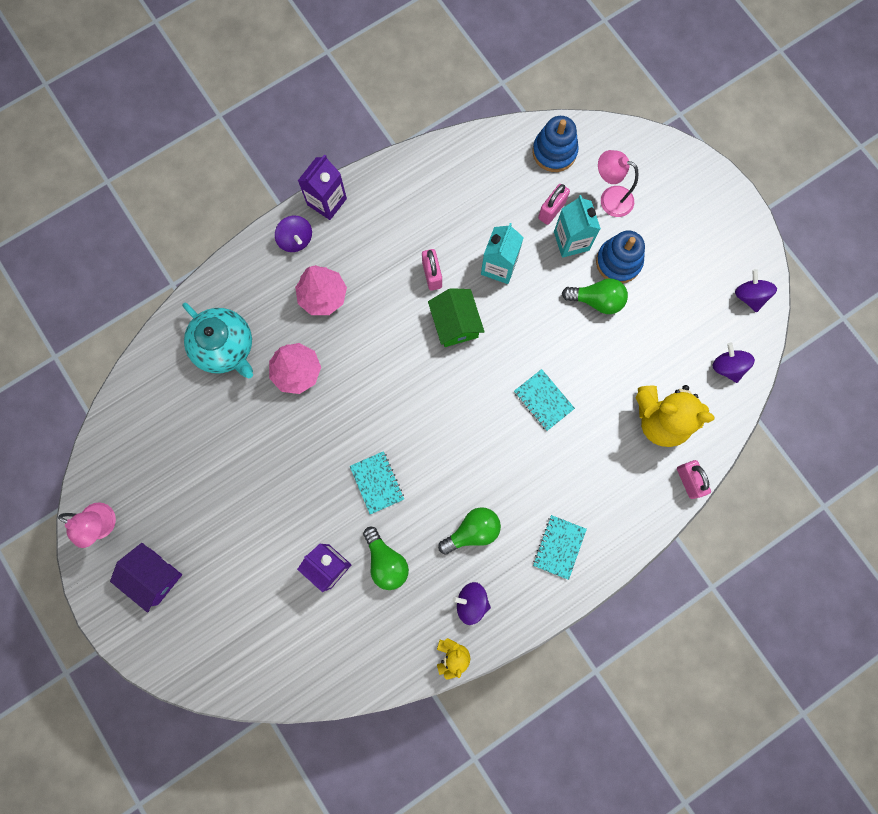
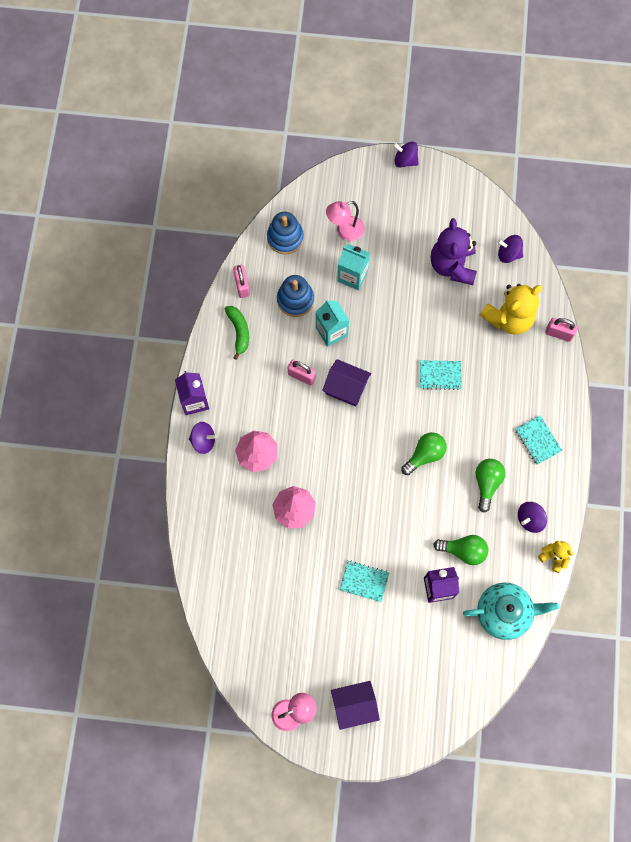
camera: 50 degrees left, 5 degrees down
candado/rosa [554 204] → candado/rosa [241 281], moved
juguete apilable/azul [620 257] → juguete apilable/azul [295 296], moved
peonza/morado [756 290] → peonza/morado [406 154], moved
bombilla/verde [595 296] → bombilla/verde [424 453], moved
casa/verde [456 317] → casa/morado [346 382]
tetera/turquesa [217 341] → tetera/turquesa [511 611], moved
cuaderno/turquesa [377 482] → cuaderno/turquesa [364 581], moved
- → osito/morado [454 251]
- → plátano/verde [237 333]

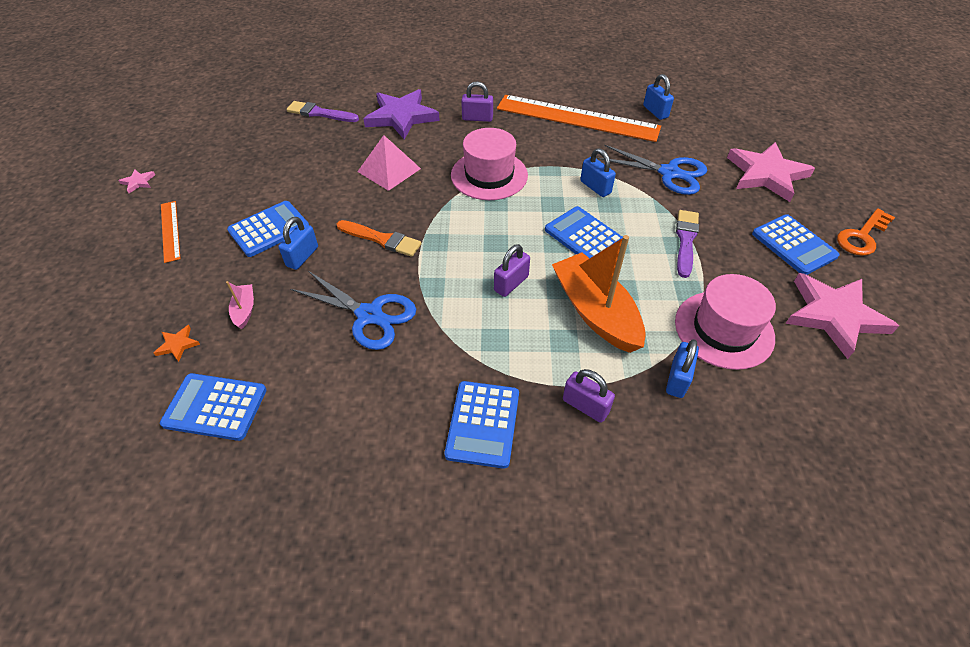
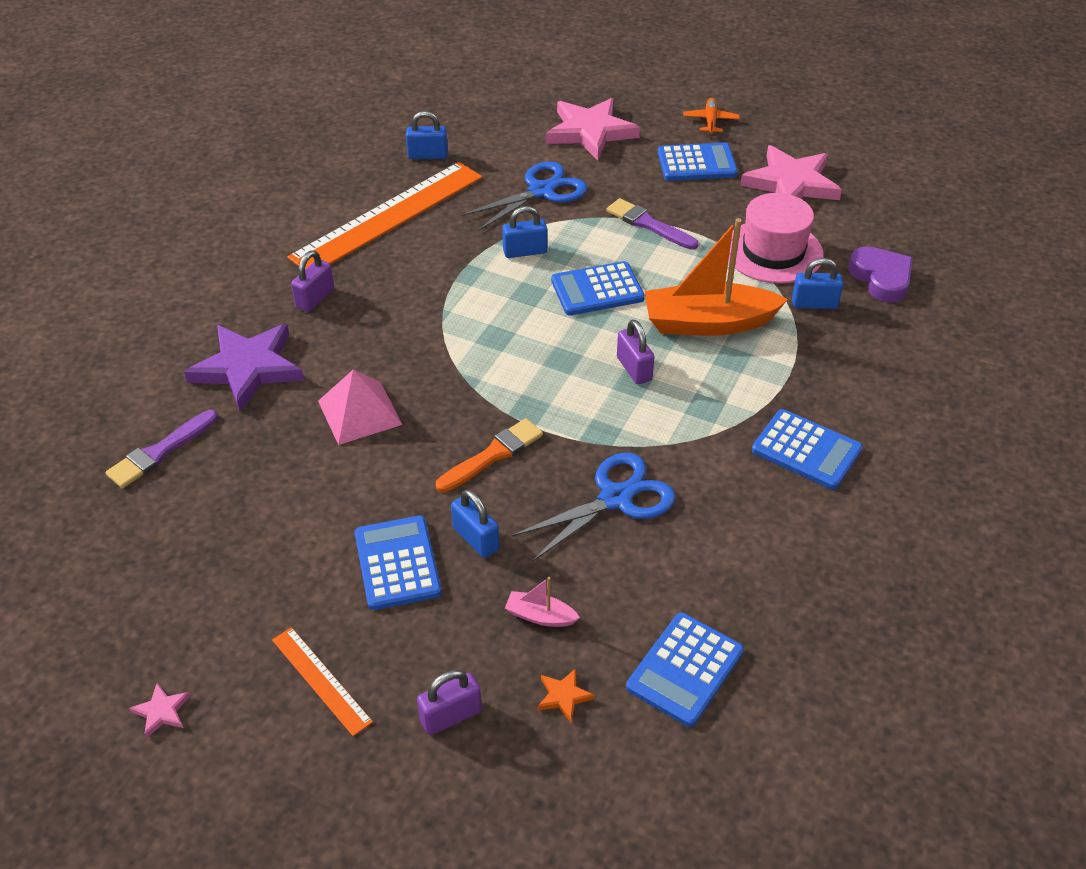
camera: 65 degrees left, 5 degrees down
sombrero/rosa [489 164] → -
regla/naranja [170 232] → regla/naranja [322 681], 45 degrees clockwise
llave/naranja [866 232] → avión/naranja [711 116]
candado/azul [682 368] → candado/azul [817 283], 45 degrees counterclockwise
candado/morado [589 396] → candado/morado [449 702], moved
- → corazón/morado [880 274]

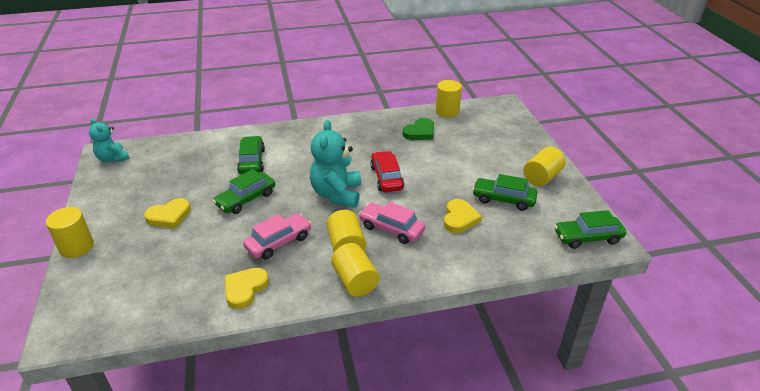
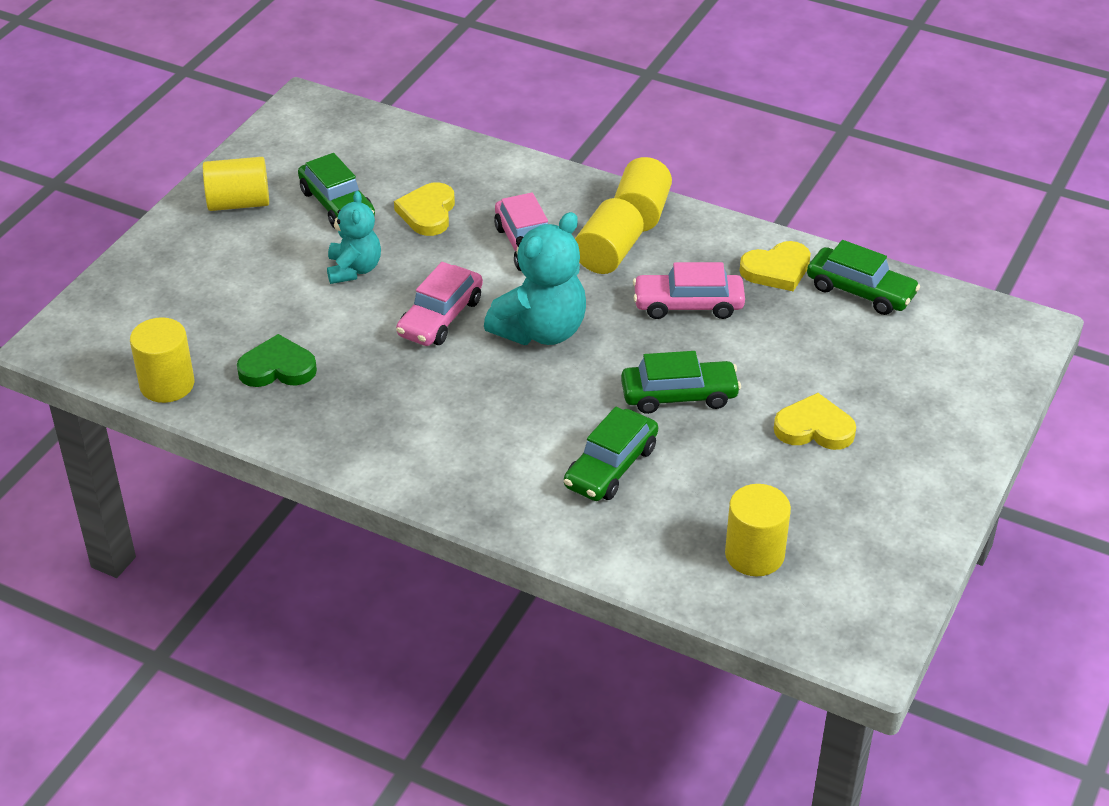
camera: 140 degrees left, 5 degrees up
osito/turquesa [109 140] → osito/turquesa [354 237], moved
coche/rojo [387 171] → coche/rosa [439 304]
corazón/amarillo [463 216] → corazón/amarillo [424 209], 45 degrees counterclockwise
cilindro/amarillo [70 232] → cilindro/amarillo [758 530], moved
coche/verde [590 229] → coche/verde [863 277], moved

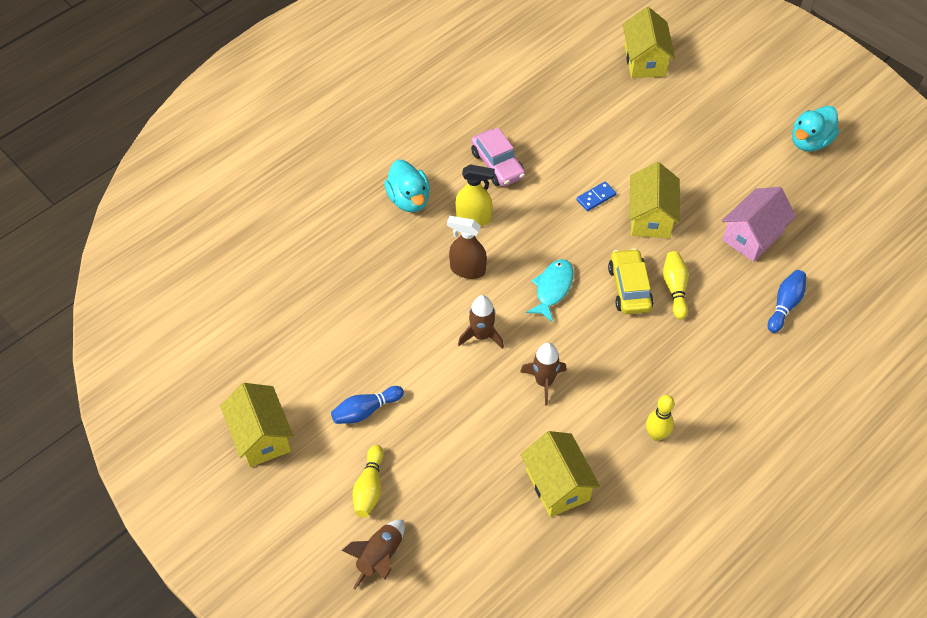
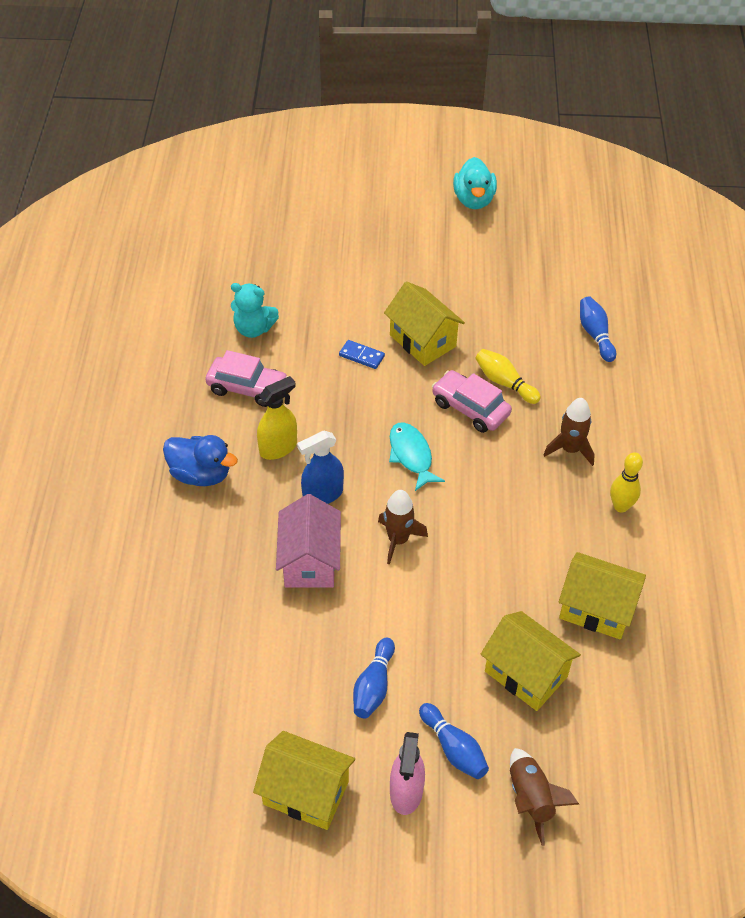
camera: 45 degrees left, 5 degrees down
casa/amarillo [649 42] → casa/amarillo [531 661], moved
pato/turquesa [407 185] → pato/azul [200 460]
ficha de dominó/azul [596 196] → ficha de dominó/azul [362 354], 75 degrees counterclockwise
casa/rosa [759 224] → casa/rosa [308 541], moved
pulverizador/marrón [467 247] → pulverizador/azul [320 467]
coche/amarillo [631 281] → coche/rosa [472 401]
cohete/marrón [543 374] → cohete/marrón [569 432], moved
bolo/amarillo [368 481] → bolo/azul [454 741]
- → osito/turquesa [255 310]
- → pulverizador/rosa [407 773]

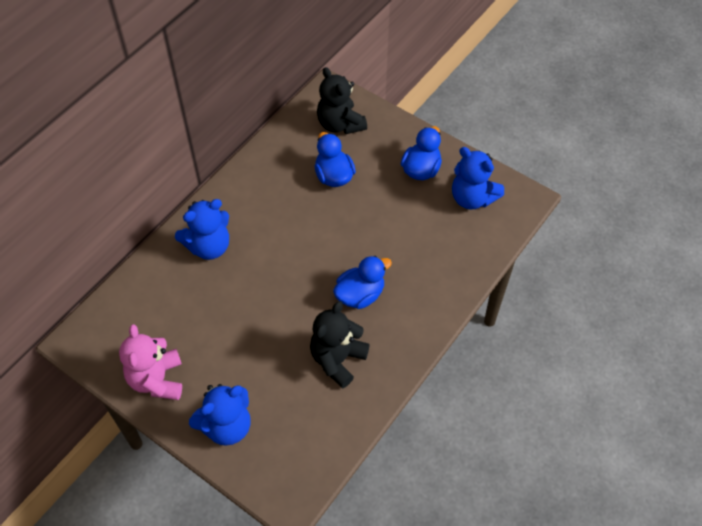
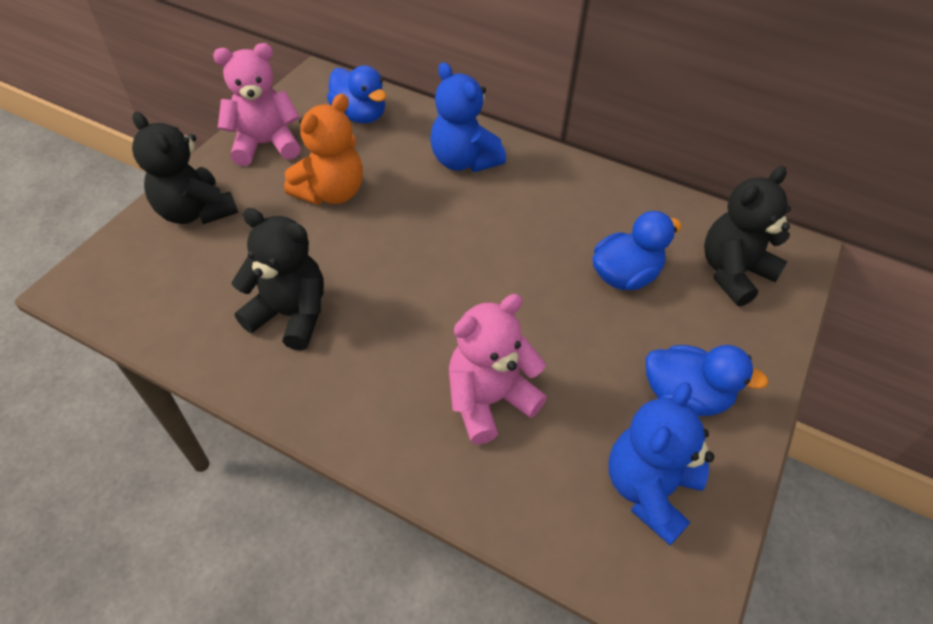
camera: 80 degrees right, 5 degrees down
pato/azul [362 282] → pato/azul [356 94], moved
osito/azul [220 415] → osito/negro [185 168]
- → osito/naranja [323 149]
- → osito/rosa [498 369]

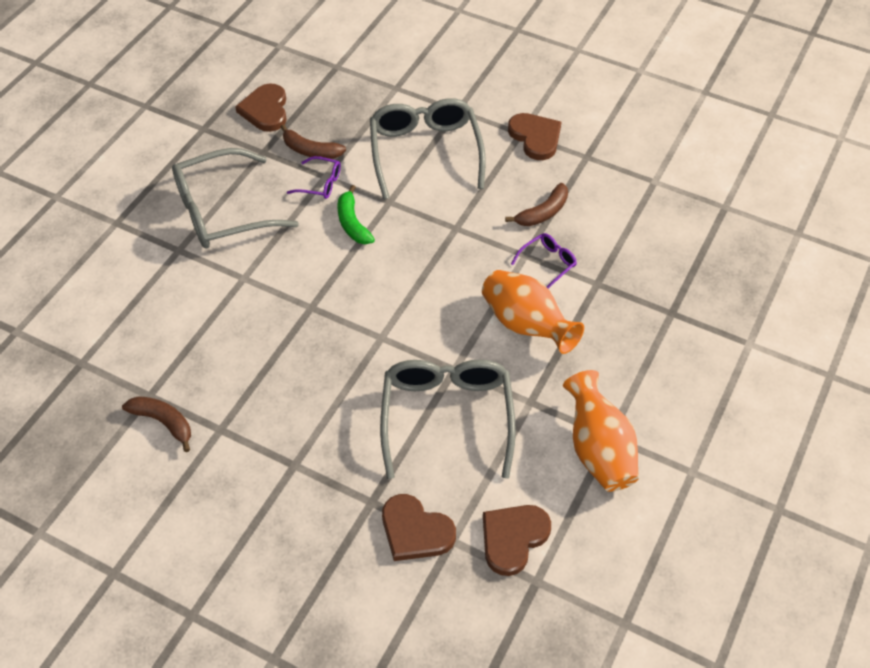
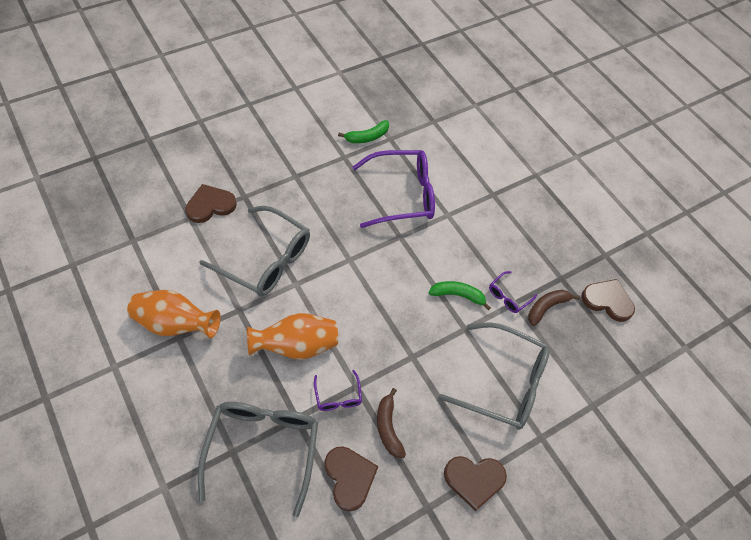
camera: 115 degrees right, 5 degrees up
gafas/gris [235 198] → gafas/gris [258 459], moved
plátano/marrón [156 424] → plátano/verde [363 131]
corazón/marrón [517 540] → corazón/marrón [352 478], moved
- → gafas/morado [394 189]

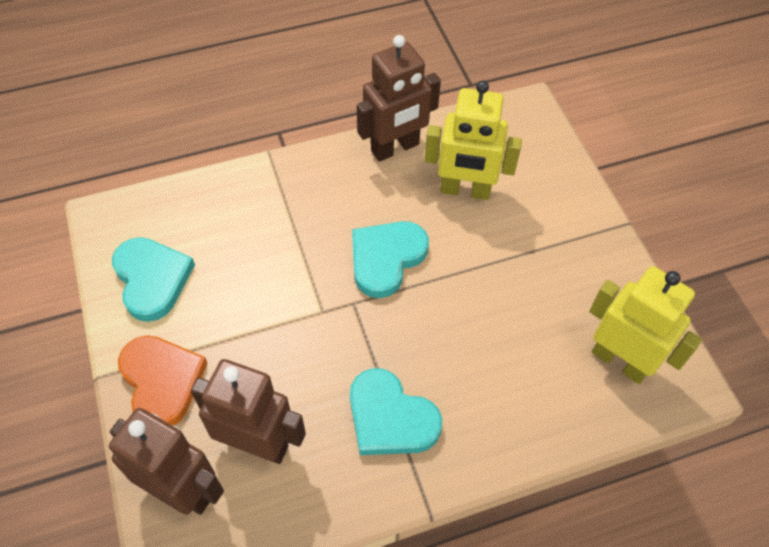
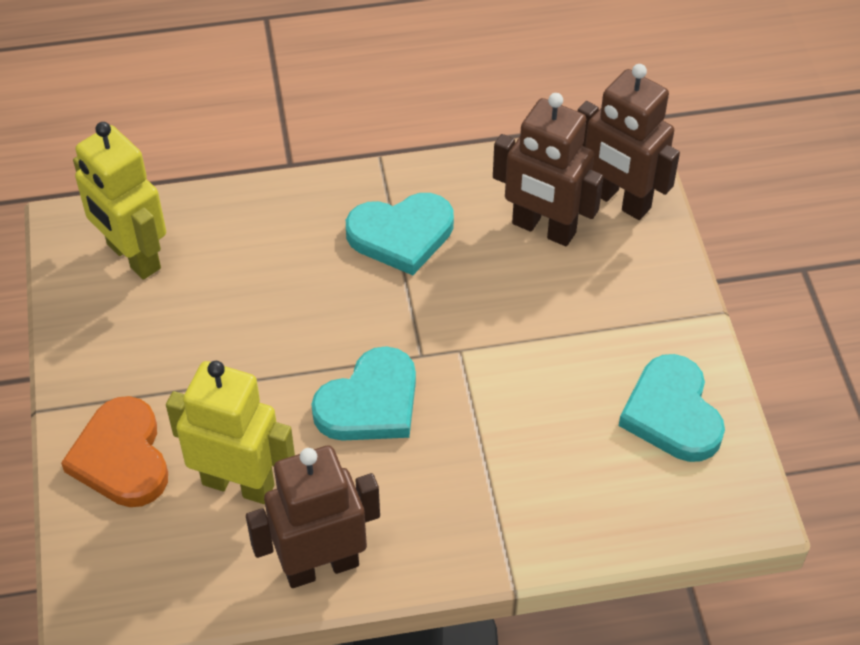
camera: 170 degrees left, 5 degrees down
corazón/naranja [163 380] → corazón/naranja [114 451], moved
corazón/turquesa [396 411] → corazón/turquesa [400 234], 120 degrees clockwise

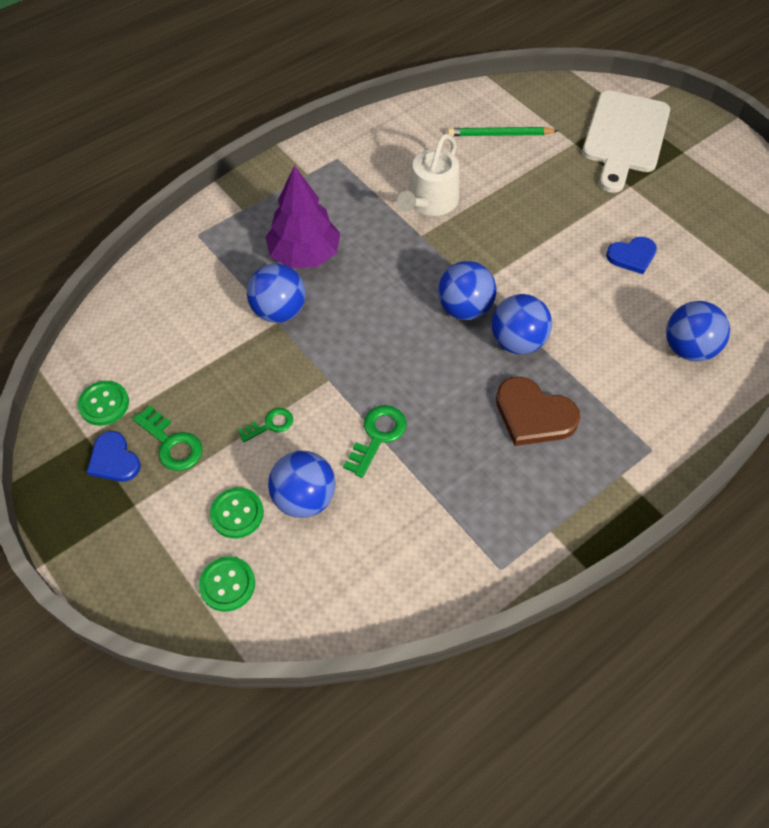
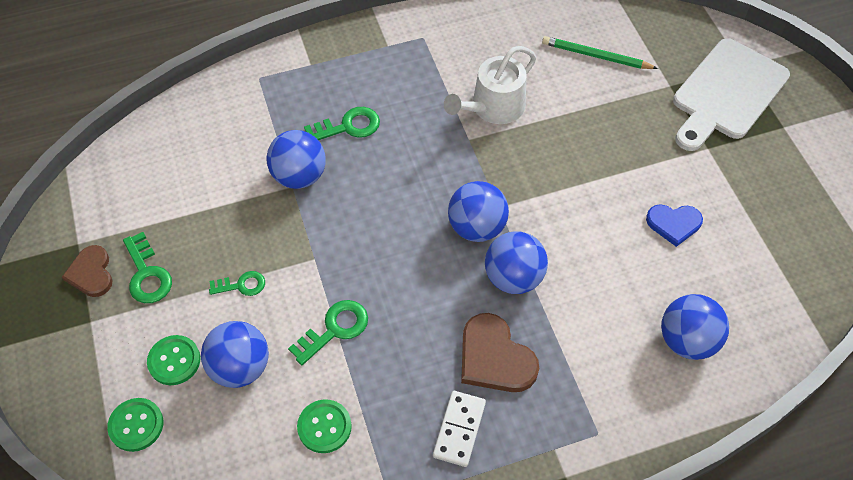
camera: 20 degrees right, 0 degrees up
árbol/morado [302 216] → llave/verde [342 123]
botón/verde [103 403] → botón/verde [324 426], moved
corazón/azul [114 456] → corazón/marrón [87 271]
- → ficha de dominó/blanco [459 429]

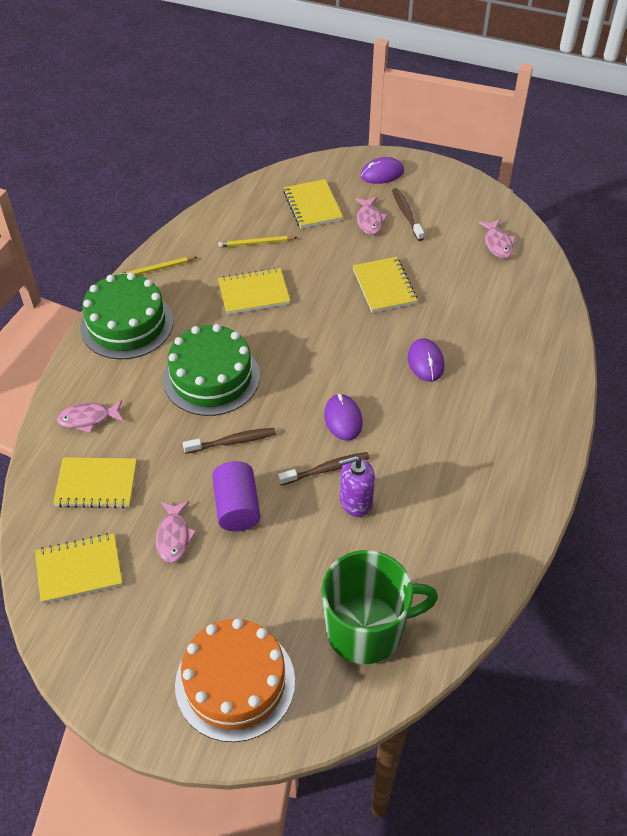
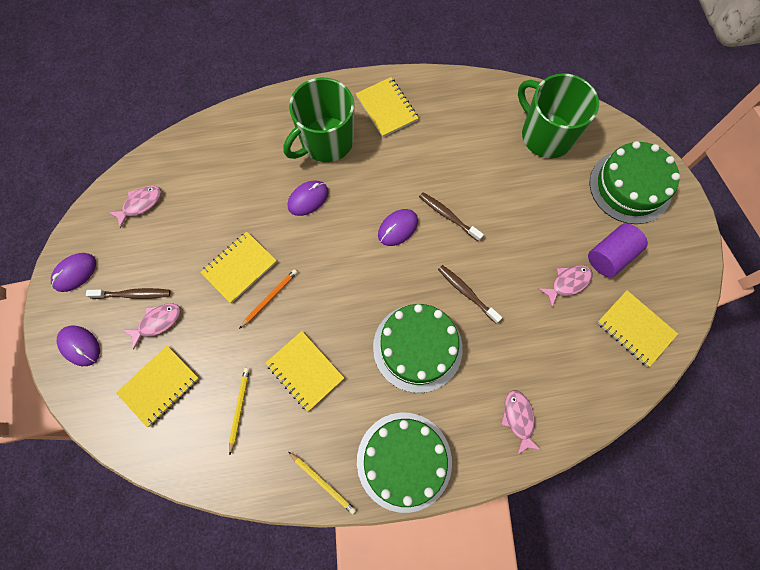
camera: 120 degrees left, 20 degrees up
cepillo de dientes/marrón [408 214] → cepillo de dientes/marrón [128 293], 135 degrees counterclockwise
lápiz/amarillo [258 241] → lápiz/amarillo [239 412], 135 degrees counterclockwise
pez/rosa [90 416] → pez/rosa [521 422], 150 degrees counterclockwise
dispensador de jabón/morado [357 486] → -
cuaderno/amarillo [95 483] → cuaderno/amarillo [387 107], moved
cilindro/morado [236 496] → cilindro/morado [618 250], moved
tarta/naranja [235 680] → tarta/verde [635 182]
- → taza/verde [319 120]
- → ratón/morado [73 272]
- → lápiz/naranja [268 299]

